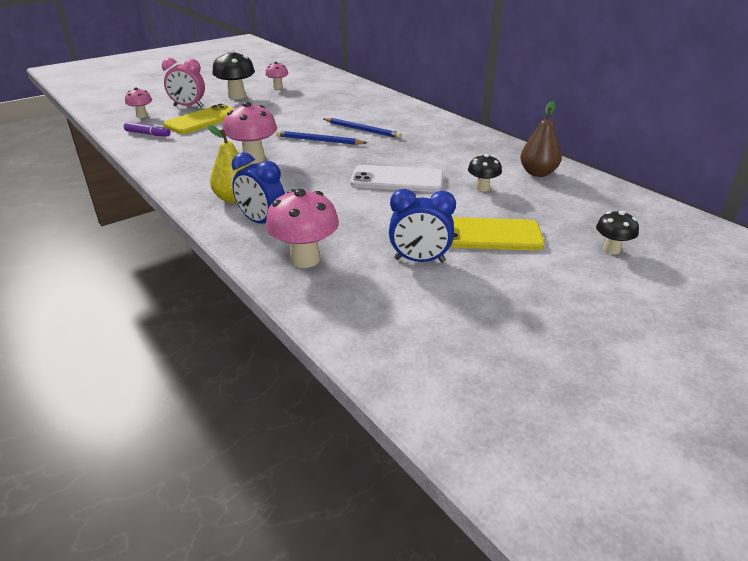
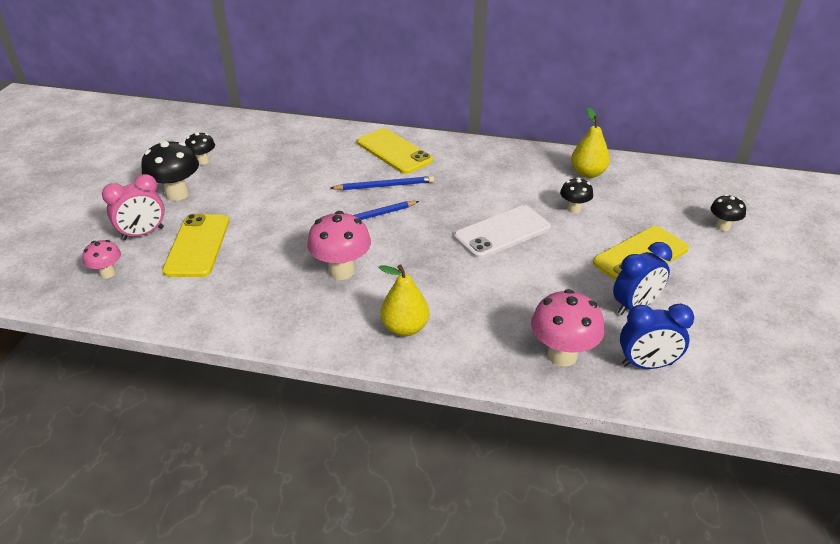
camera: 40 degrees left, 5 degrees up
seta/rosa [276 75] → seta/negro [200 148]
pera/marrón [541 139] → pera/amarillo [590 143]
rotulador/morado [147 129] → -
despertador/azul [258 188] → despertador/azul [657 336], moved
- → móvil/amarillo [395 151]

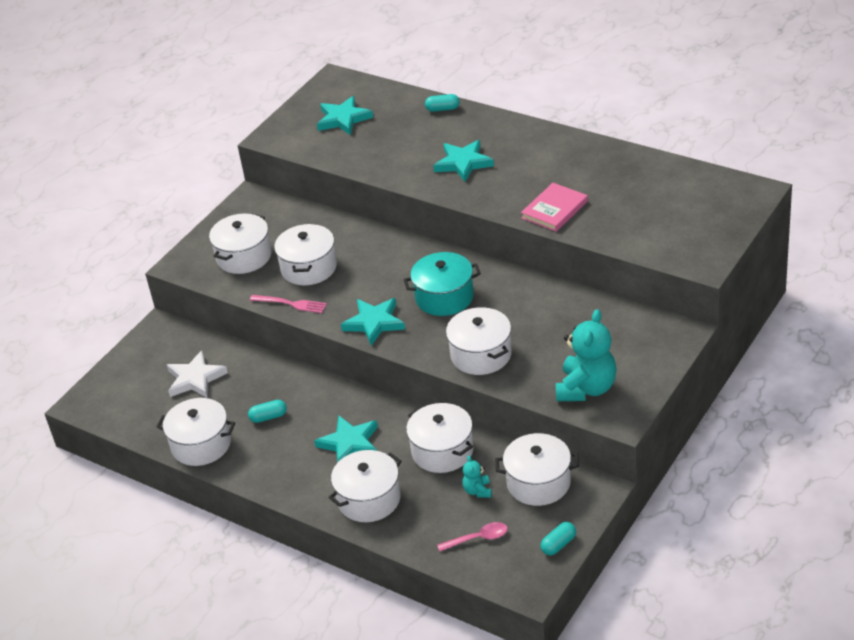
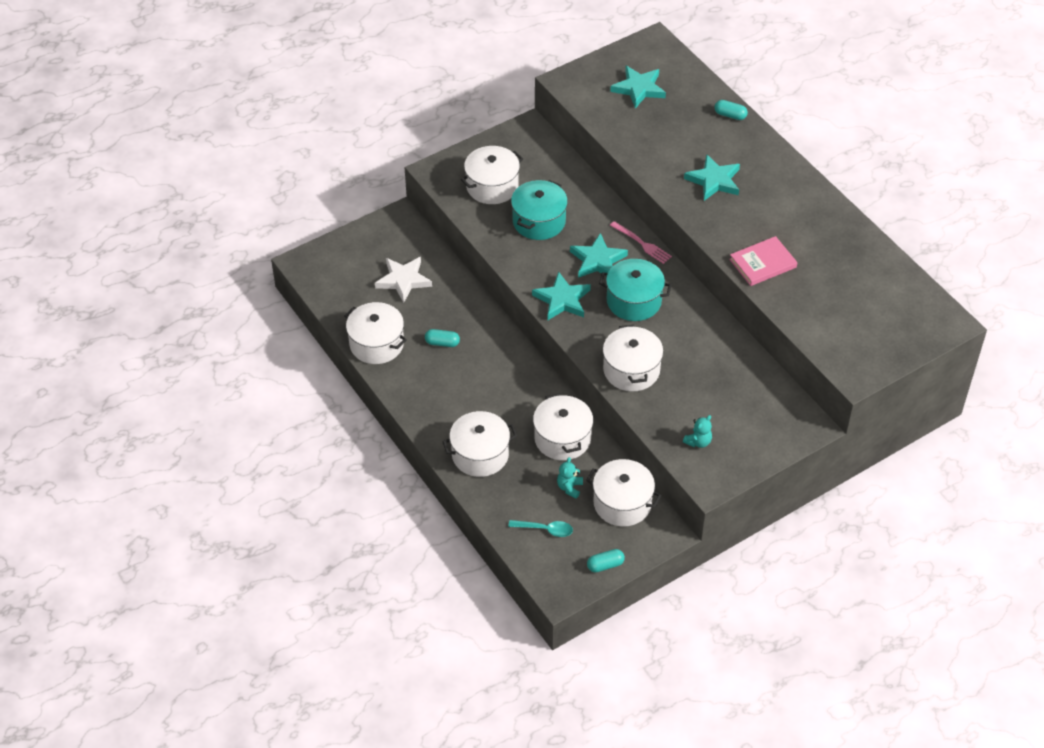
camera: 20 degrees right, 10 degrees up
olla/blanco [305 254] → olla/turquesa [539 210]
tenedor/rosa [288 304] → tenedor/rosa [641 242], moved
osito/turquesa [586 355] → osito/turquesa [697 431], x0.47
estrella/turquesa [346 439] → estrella/turquesa [599 255], moved
cuchara/rosa [472 537] → cuchara/turquesa [540 528]

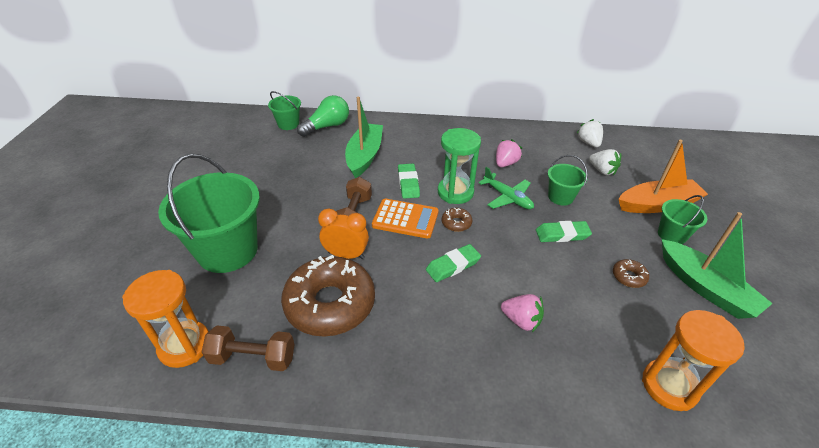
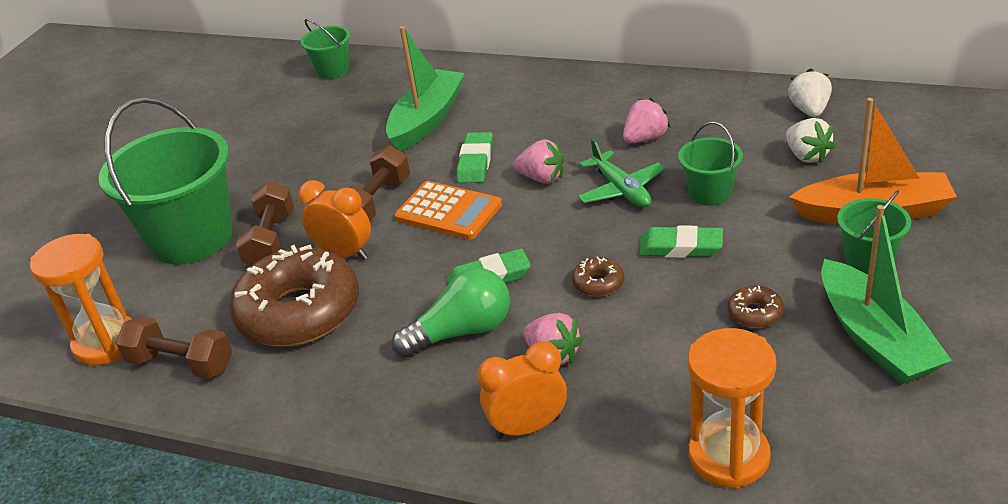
camera: 20 degrees right, 5 degrees down
bombilla/verde [323 116] → bombilla/verde [451 313], moved
reloj de arena/verde [459 166] → fresa/rosa [539 161]
rosquilla/marrón [457 220] → rosquilla/marrón [598 276], moved
- → mancuerna/marrón [265 223]
- → despertador/naranja [522 390]

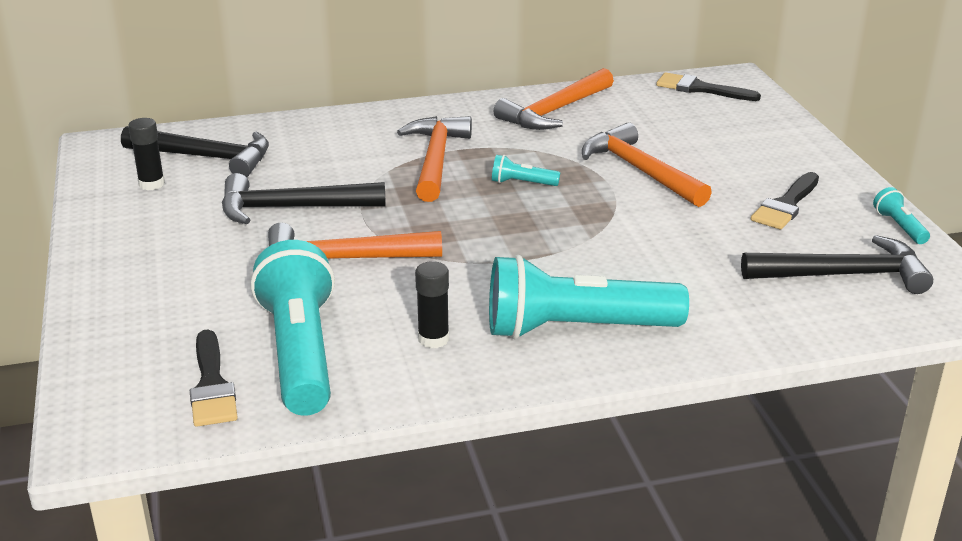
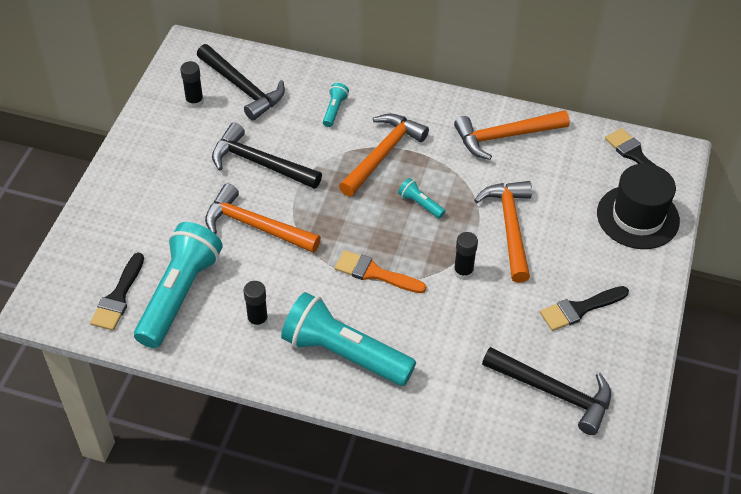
camera: 30 degrees right, 20 degrees up
lámpara de mano/turquesa [901 215] → lámpara de mano/turquesa [336 105], moved
- → sombrero/negro [638 206]
- → barra de pegamento/negro [466 256]
- → pincel/naranja [380 271]

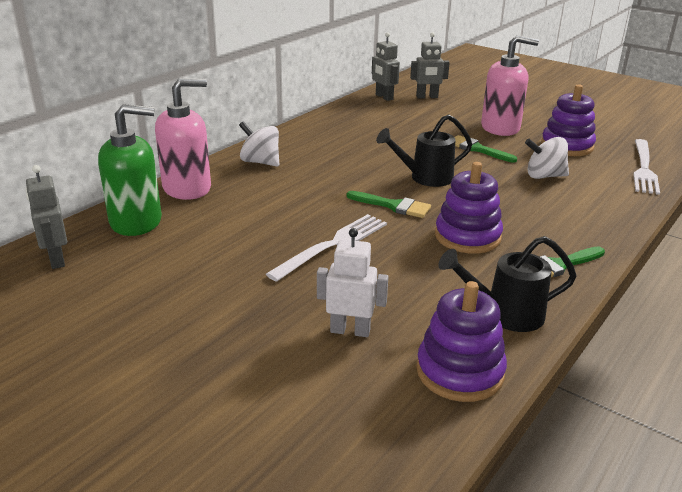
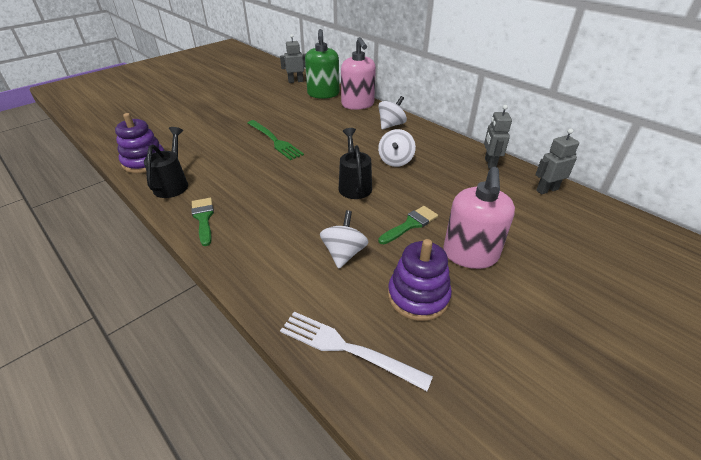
camera: 100 degrees right, 10 degrees up
robot/gris [430 65] → robot/gris [498 137], moved
juguete apilable/morado [469 208] → -
pincel/verde [388 204] → -
tenedor/blanco [326 248] → tenedor/verde [275 140]
robot/blanco [353 282] → -
- → peonza/blanco [397 148]

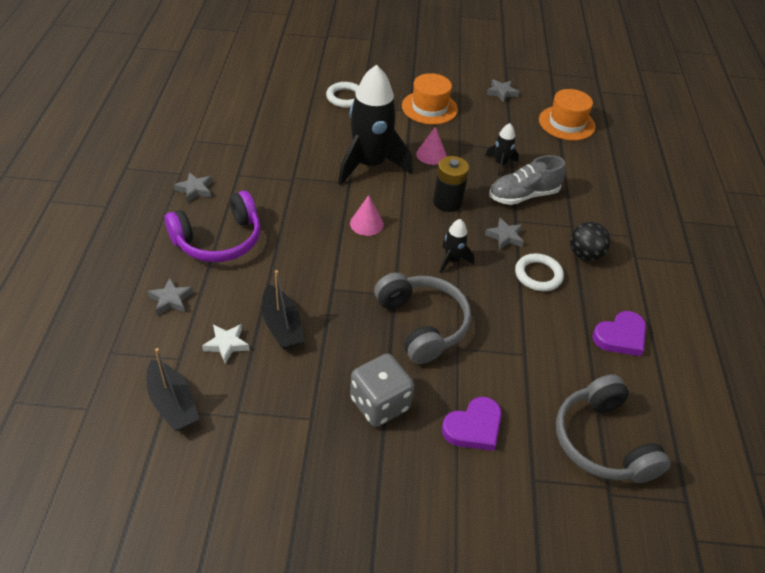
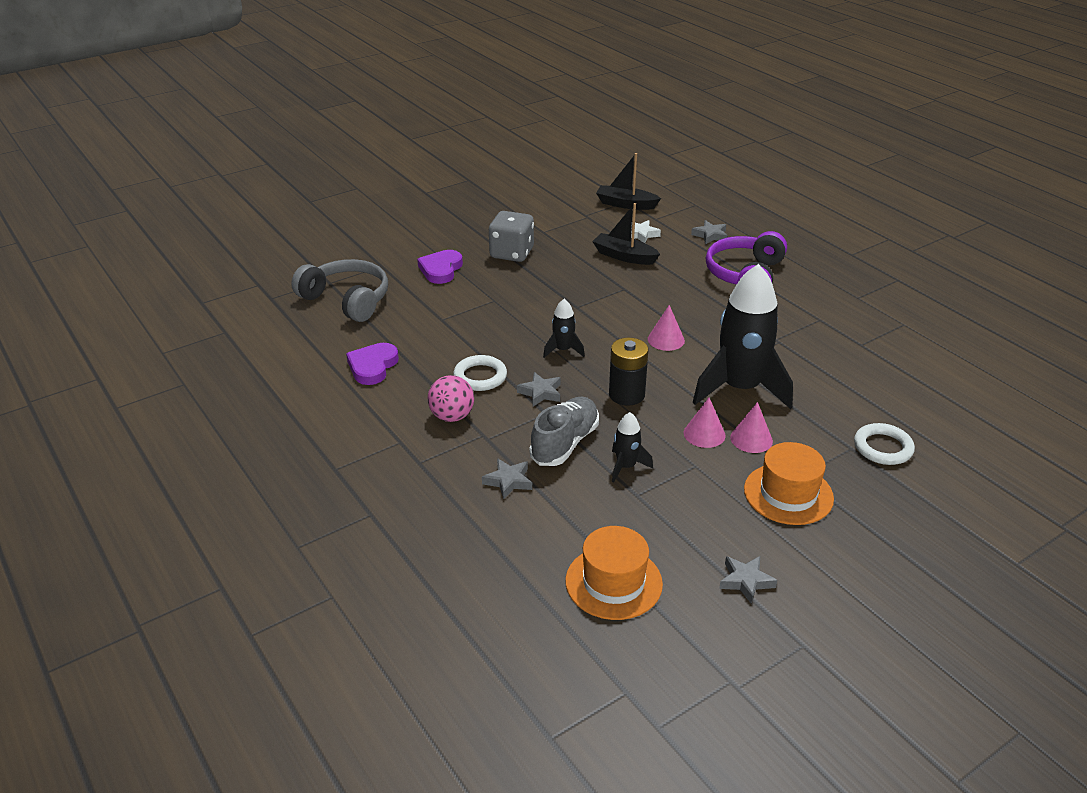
camera: 145 degrees right, 10 degrees down
estrella/gris [193 187] → estrella/gris [507 479], moved
pelota/negro [590 241] → pelota/rosa [451 398]
auriculares/gris [422 318] → -
- → cono/rosa [751 427]

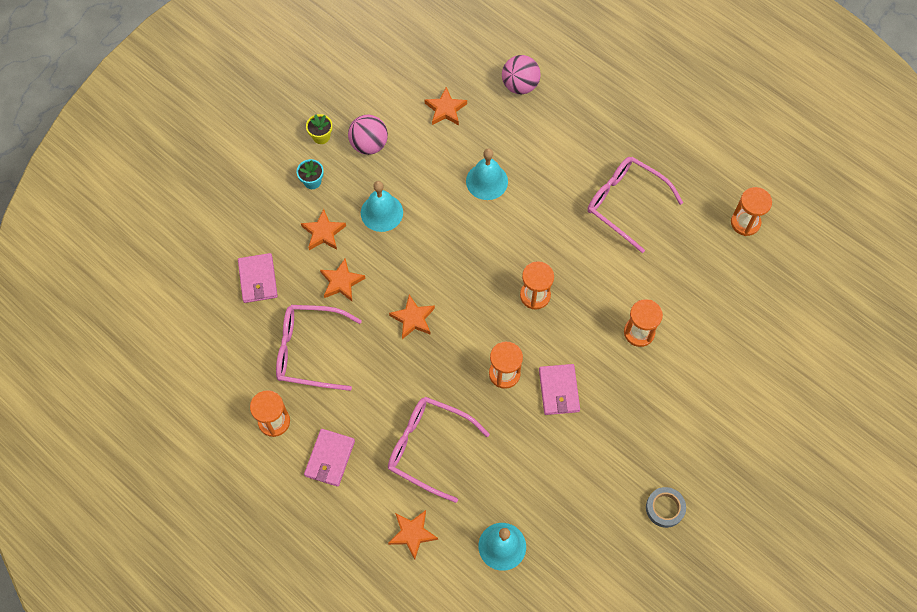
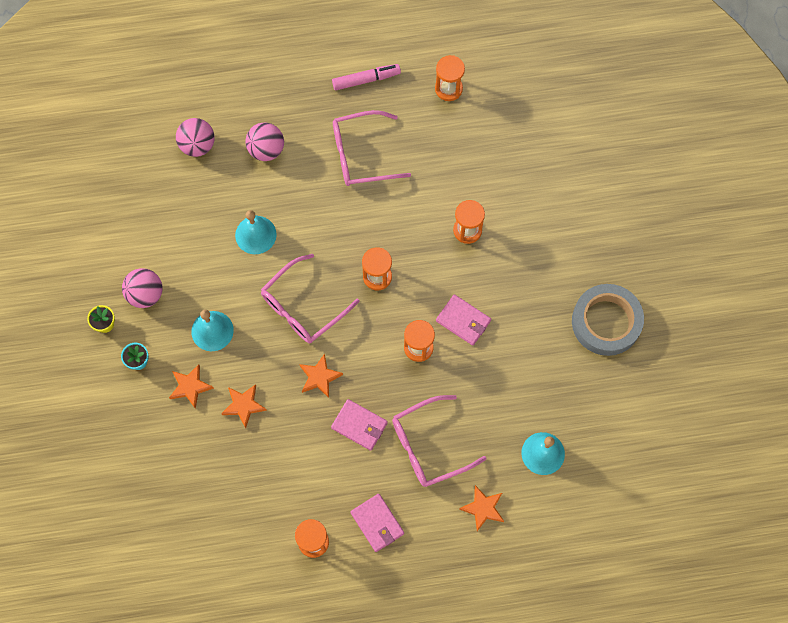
camera: 50 degrees left, 5 degrees up
estrella/naranja [446 106] → -
cartera/rosa [258 278] → cartera/rosa [359 425], moved
gafas/rosa [319 348] → gafas/rosa [310 299], moved
cinta adhesiva/gris [666 507] → cinta adhesiva/gris [608 320], x2.01
- → rotulador/rosa [366 77]
- → pelota/rosa [264 141]

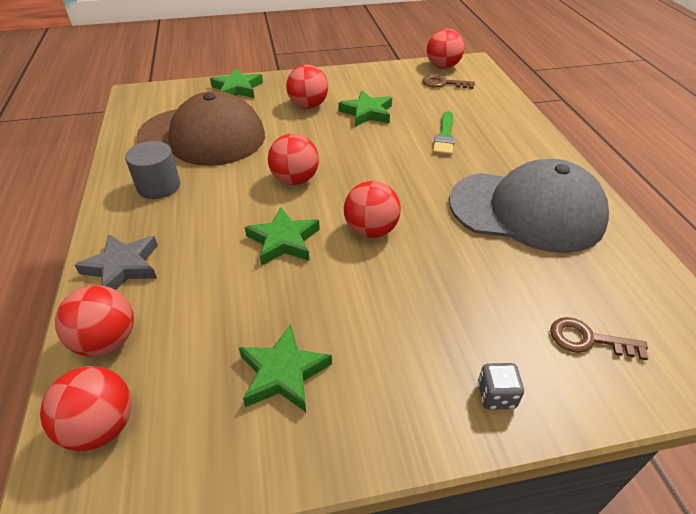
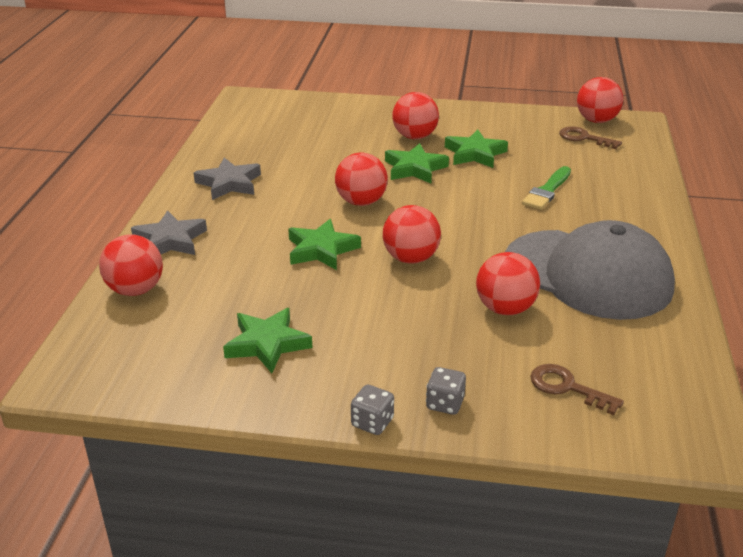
camera: 20 degrees right, 10 degrees down
estrella/verde [236 83] → estrella/verde [417 163], moved
gorra/marrón [201 128] → -
cilindro/gris [152 170] → estrella/gris [227 179]
pelota/rojo [86 408] → pelota/rojo [508 283], moved
- → dado/gris [372 410]

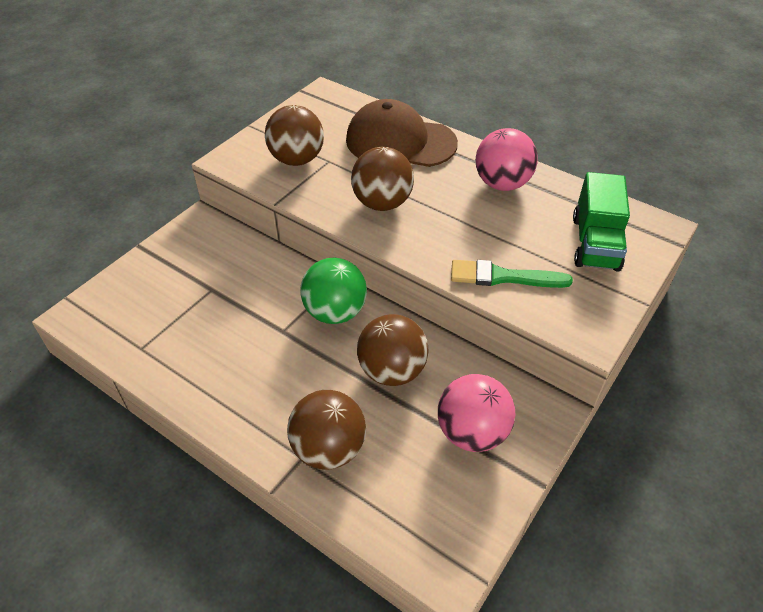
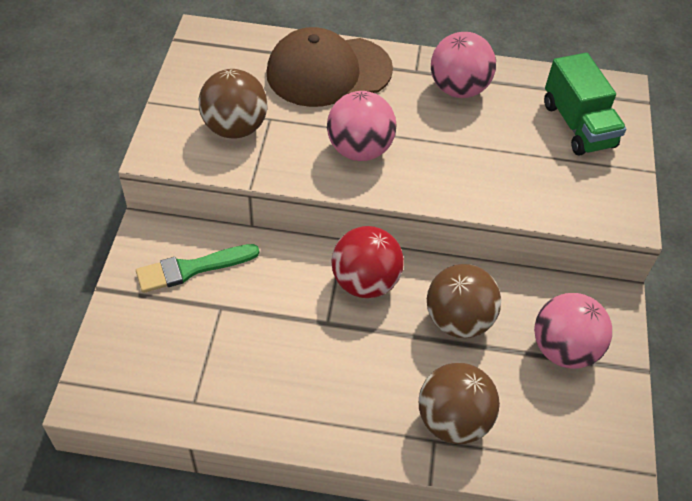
camera: 30 degrees left, 5 degrees up
pelota/marrón [382 179] → pelota/rosa [361 126]
pelota/verde [333 291] → pelota/rojo [367 262]
pincel/verde [512 274] → pincel/verde [197 268], moved

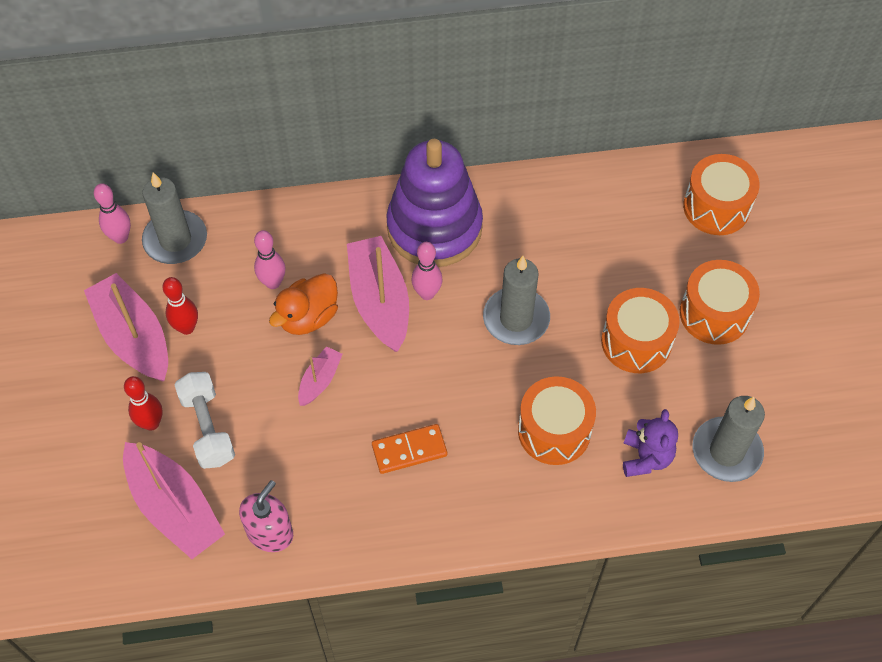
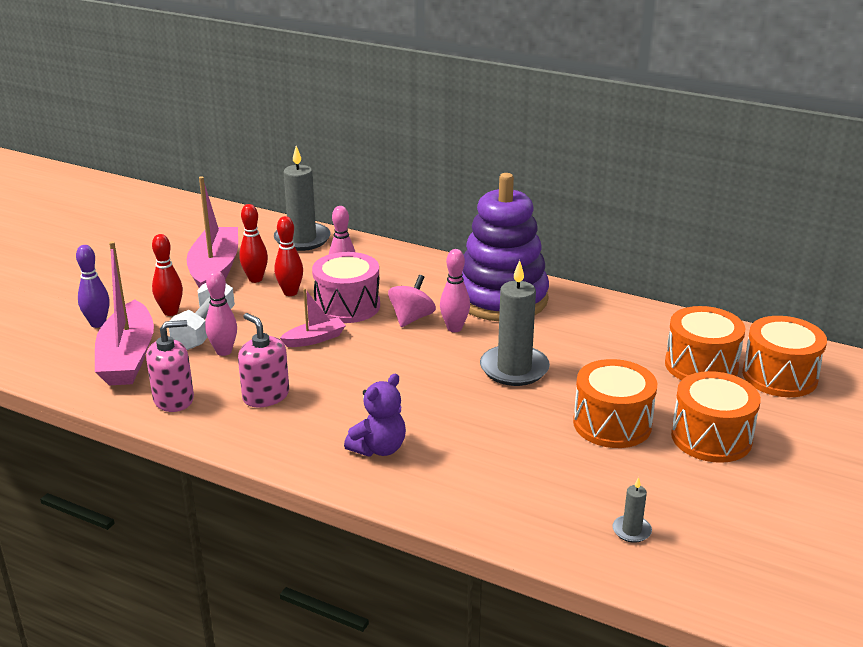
camera: 35 degrees right, 30 degrees down
bolo/rosa [112 213] → bolo/rosa [221 313], moved
barco/rosa [378 294] → peonza/rosa [412 301]
pato/naranja [303 304] → tambor/rosa [346 287]
tambor/naranja [557 420] → tambor/naranja [705 343], moved
vela/gris [728 439] → vela/gris [632 510], x0.46
osito/morado [650 443] → osito/morado [375 415], moved
ficha de dominó/naranja [409 449] → -
- → bolo/rojo [288 256]
- → bolo/morado [93 286]
- → dispensador de jabón/rosa [263 360]

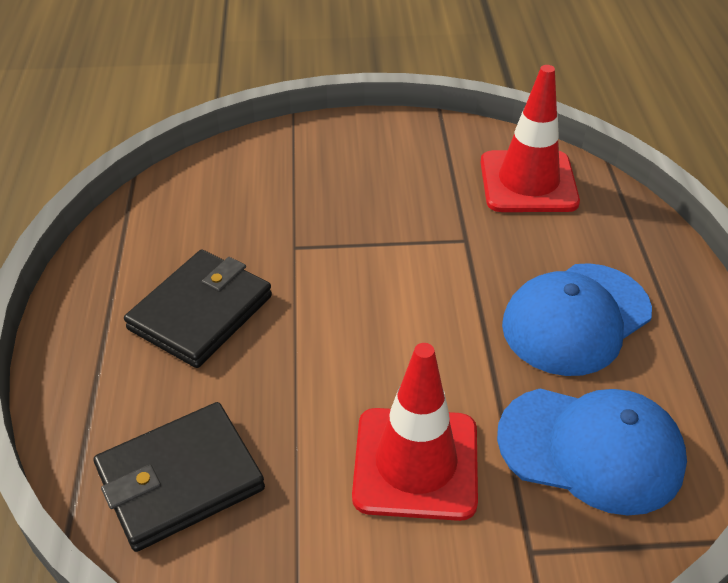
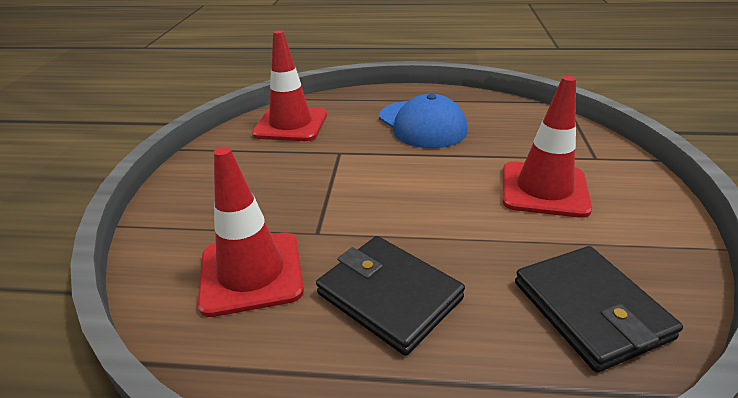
camera: 80 degrees left, 10 degrees down
gorra/azul [592 452] → -
- → cono de tráfico/rojo [251 232]

